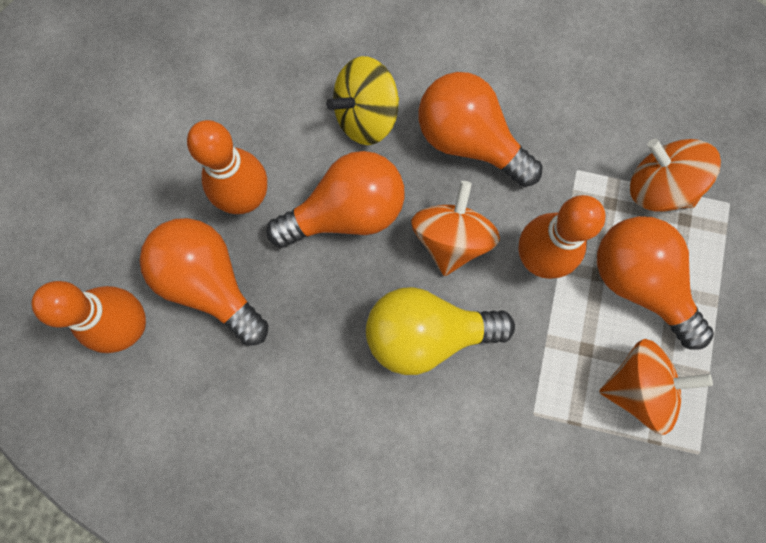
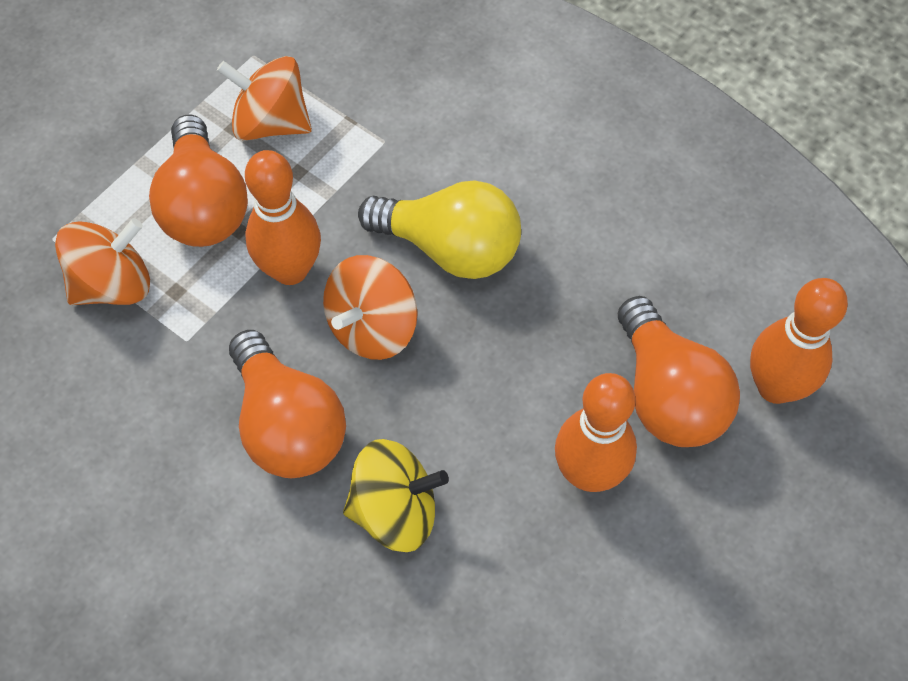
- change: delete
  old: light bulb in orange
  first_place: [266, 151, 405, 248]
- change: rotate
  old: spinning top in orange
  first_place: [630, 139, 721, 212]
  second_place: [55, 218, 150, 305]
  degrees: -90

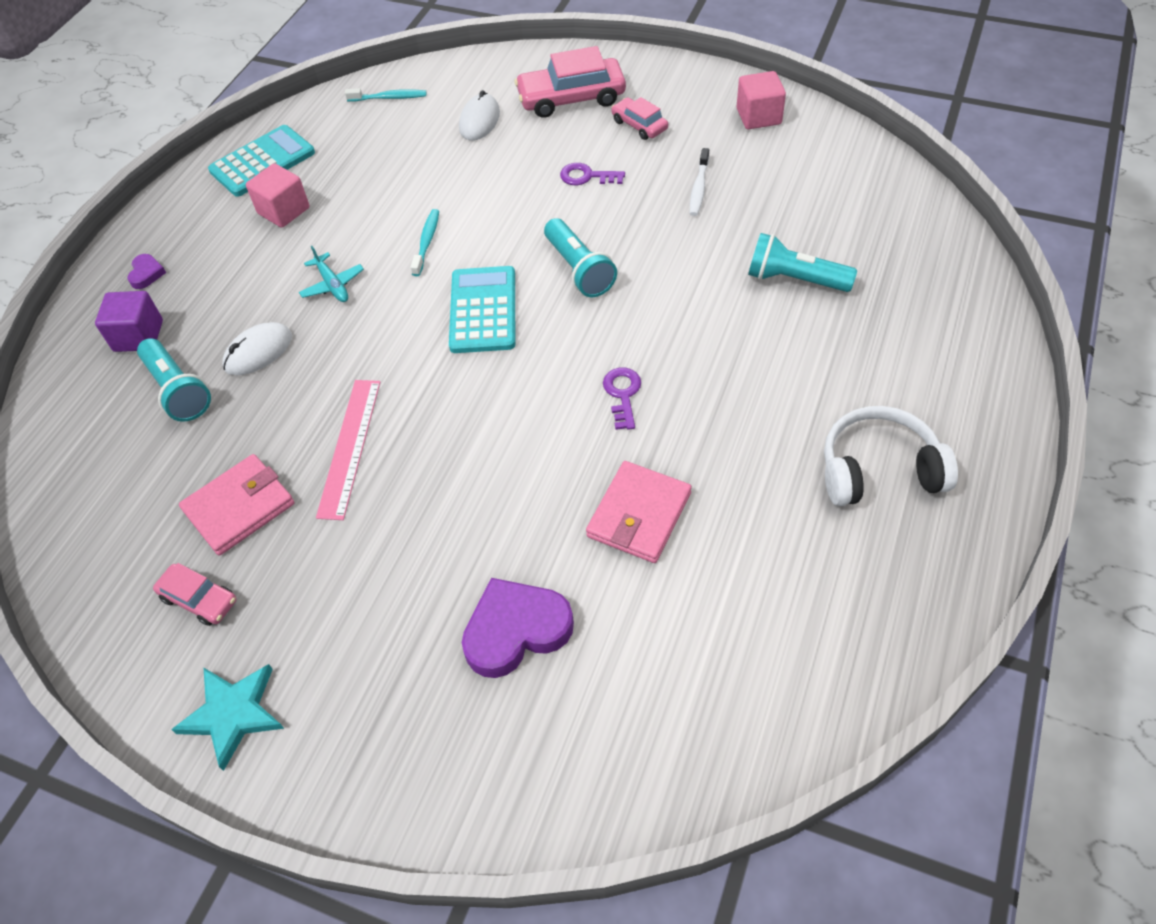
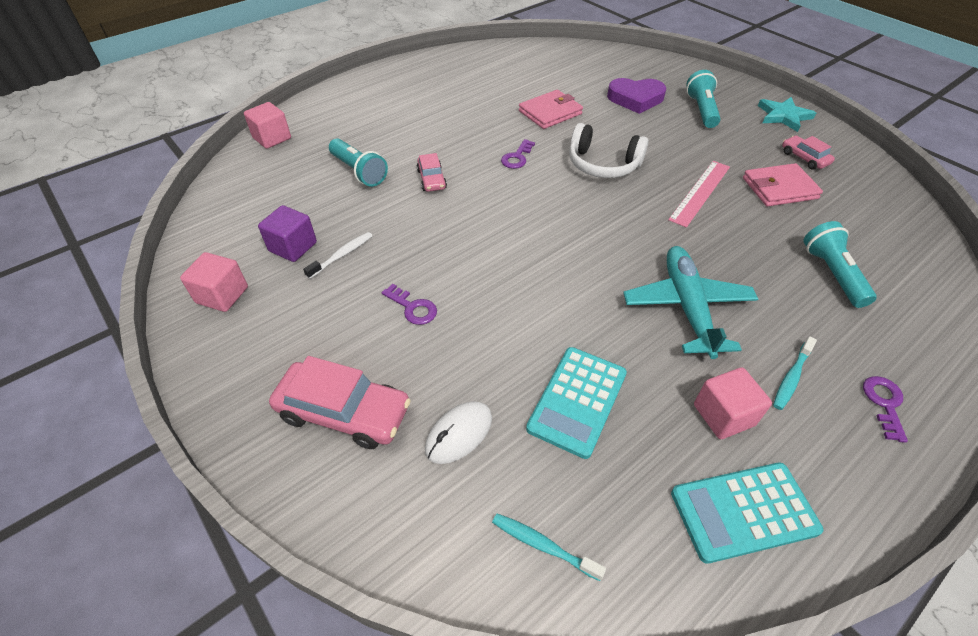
- change: move
  old: cube in purple
  first_place: [95, 291, 163, 352]
  second_place: [258, 205, 317, 262]
- change: replace
  old: heart in purple
  new: key in purple
  first_place: [128, 254, 166, 289]
  second_place: [863, 376, 908, 443]
- change: delete
  old: mouse in white
  first_place: [222, 322, 292, 375]
- change: resize
  old: plane in turquoise
  first_place: [299, 246, 364, 302]
  second_place: [623, 246, 758, 359]
  factor: 2.07
- change: move
  old: toothbrush in turquoise
  first_place: [410, 209, 439, 276]
  second_place: [773, 336, 817, 410]
- change: move
  old: calculator in turquoise
  first_place: [449, 266, 515, 353]
  second_place: [526, 347, 627, 459]
- change: move
  old: flashlight in turquoise
  first_place: [544, 218, 617, 297]
  second_place: [686, 70, 721, 128]
- change: move
  old: car in pink
  first_place: [611, 97, 668, 140]
  second_place: [417, 153, 447, 192]
- change: move
  old: headphones in white
  first_place: [824, 406, 958, 506]
  second_place: [569, 123, 649, 178]
- change: insert
  new: cube in pink
  second_place: [244, 102, 291, 149]

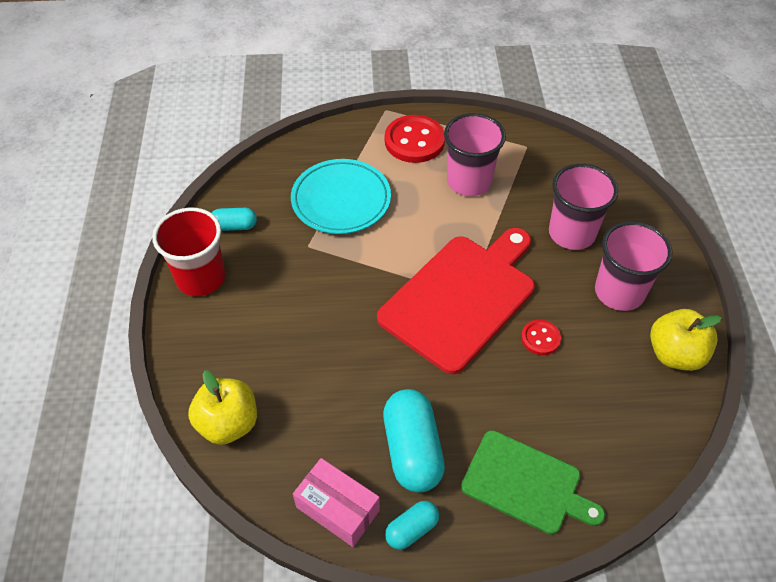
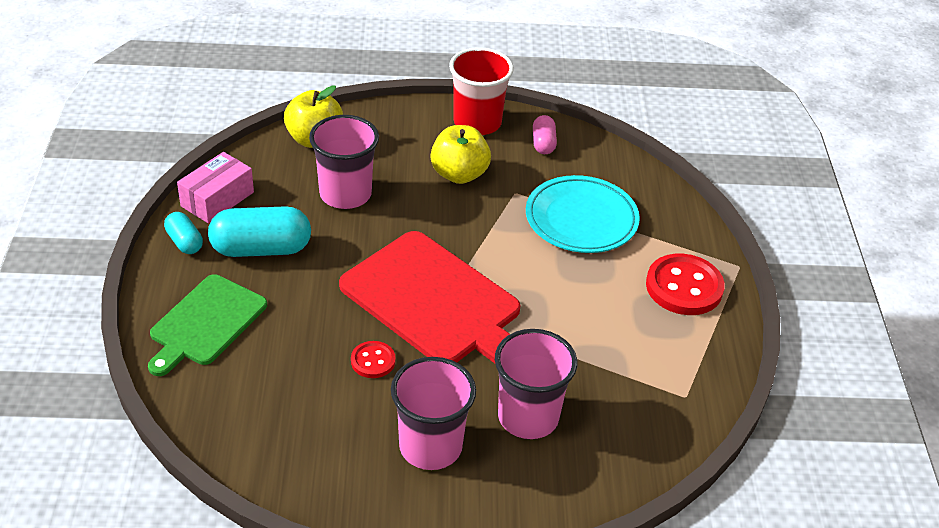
- change: recolor
  old: capsule in turquoise
  new: capsule in pink
  first_place: [212, 208, 257, 231]
  second_place: [533, 115, 557, 154]
- change: move
  old: cup in pink
  first_place: [444, 113, 506, 196]
  second_place: [309, 115, 379, 209]
- change: move
  old: apple in yellow
  first_place: [650, 309, 722, 371]
  second_place: [431, 125, 491, 184]

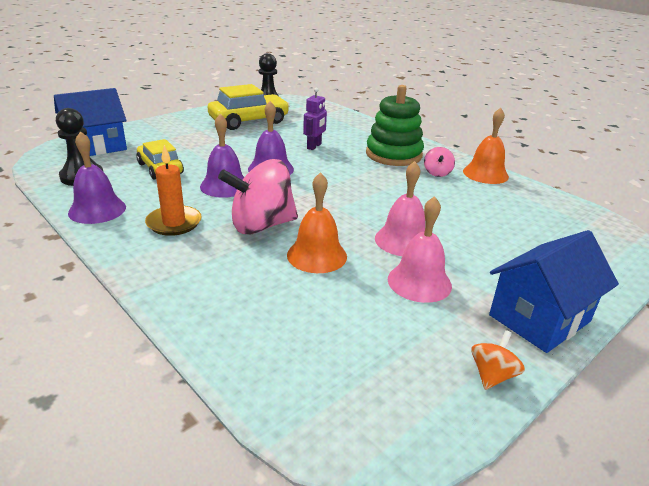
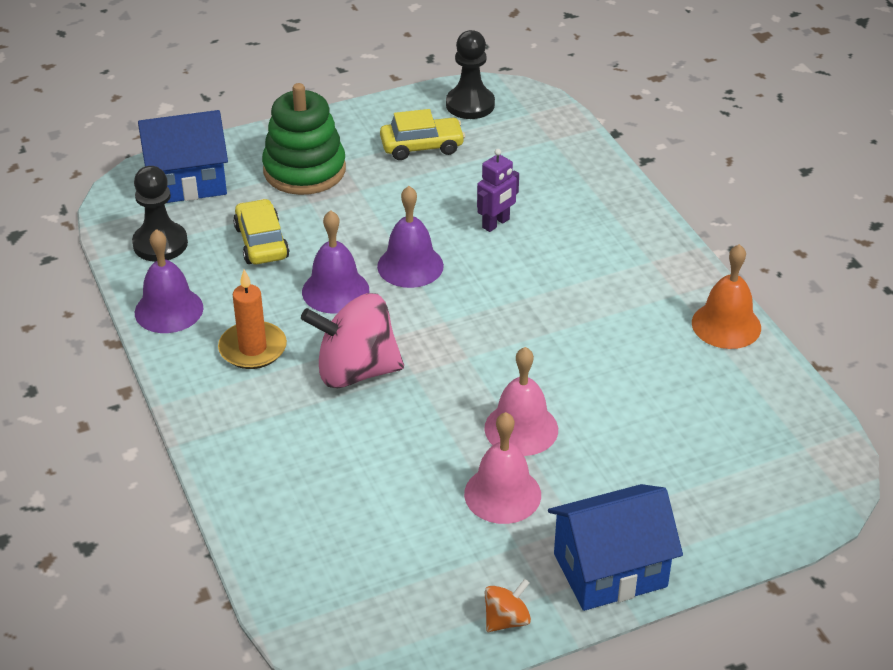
- change: resize
  old: car in yellow
  first_place: [208, 84, 290, 130]
  second_place: [380, 109, 465, 160]
  factor: 0.66
- change: delete
  old: bell in orange
  first_place: [287, 172, 347, 273]
- change: move
  old: stacking toy in green
  first_place: [366, 85, 424, 166]
  second_place: [262, 83, 346, 195]
- change: delete
  old: spinning top in pink
  first_place: [424, 147, 455, 177]

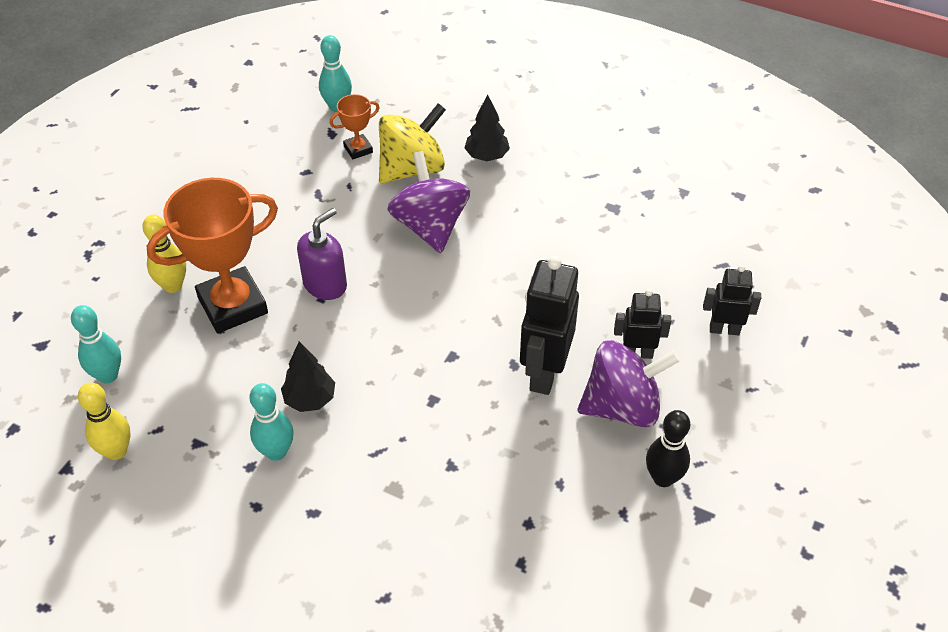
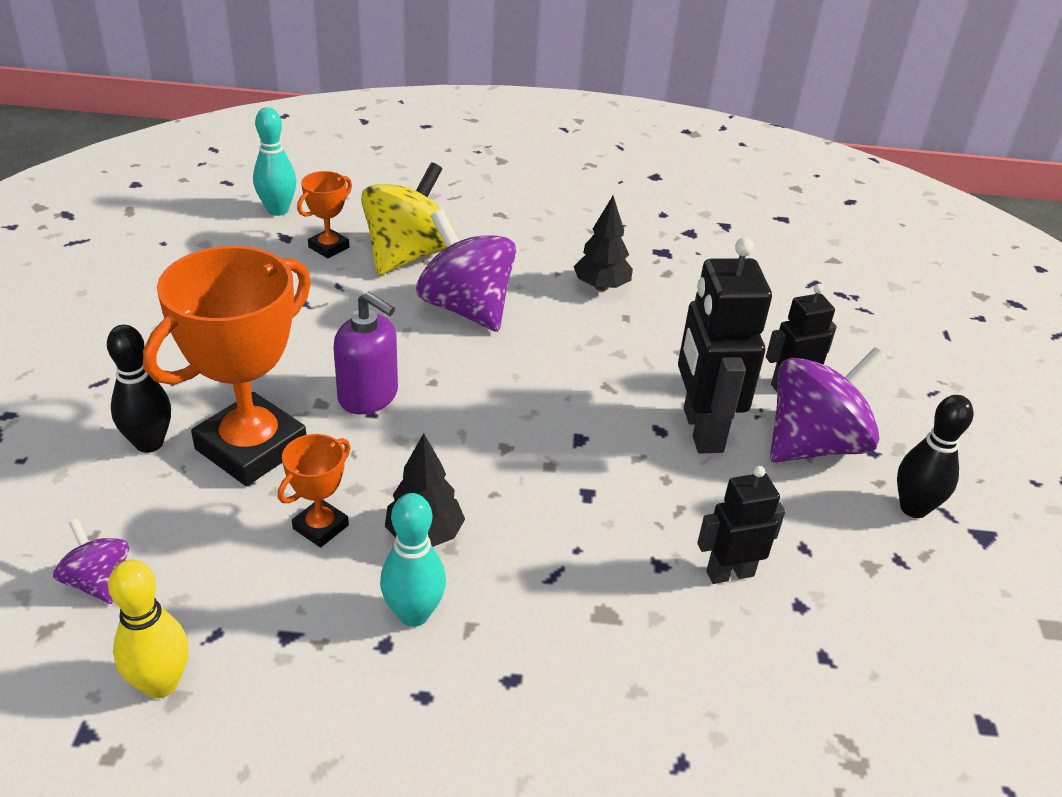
- change: replace
  old: bowling pin in turquoise
  new: spinning top in purple
  first_place: [71, 305, 121, 383]
  second_place: [53, 519, 129, 604]
- change: recolor
  old: bowling pin in yellow
  new: bowling pin in black
  first_place: [142, 214, 186, 293]
  second_place: [107, 325, 171, 453]
- change: rotate
  old: soap dispenser in purple
  first_place: [297, 208, 347, 300]
  second_place: [334, 292, 398, 414]
  degrees: 105
- change: move
  old: tree in black
  first_place: [465, 95, 510, 161]
  second_place: [574, 196, 633, 291]
- change: move
  old: robot in black
  first_place: [703, 265, 761, 335]
  second_place: [697, 466, 786, 584]
- change: insert
  new: trophy in orange
  second_place: [278, 434, 351, 548]

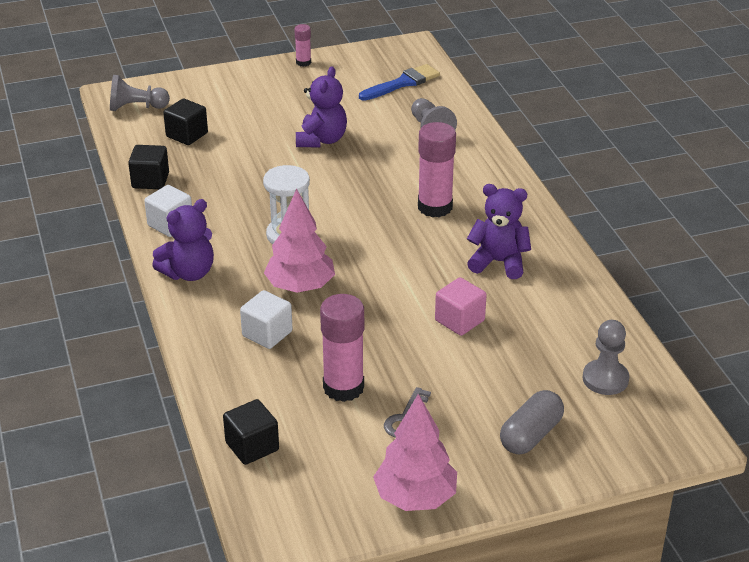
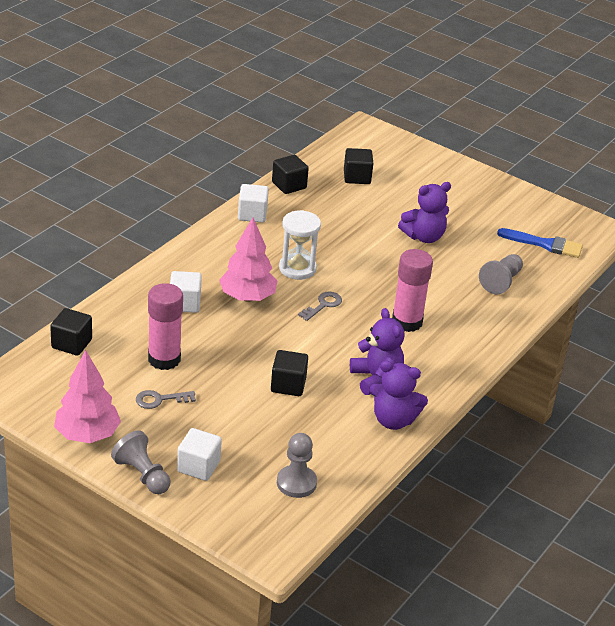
- change: move
  old: pawn in grey
  first_place: [110, 75, 170, 111]
  second_place: [111, 430, 170, 494]
- change: move
  old: teddy bear in purple
  first_place: [152, 199, 214, 281]
  second_place: [369, 361, 428, 430]
- change: delete
  old: glue stick in pink
  first_place: [294, 24, 311, 67]
- change: recolor
  old: cube in pink
  new: cube in black
  first_place: [435, 277, 487, 336]
  second_place: [271, 350, 308, 396]
- change: replace
  old: capsule in grey
  new: cube in white
  first_place: [500, 390, 564, 454]
  second_place: [177, 428, 222, 481]
- change: insert
  new: key in grey
  second_place: [298, 291, 342, 321]

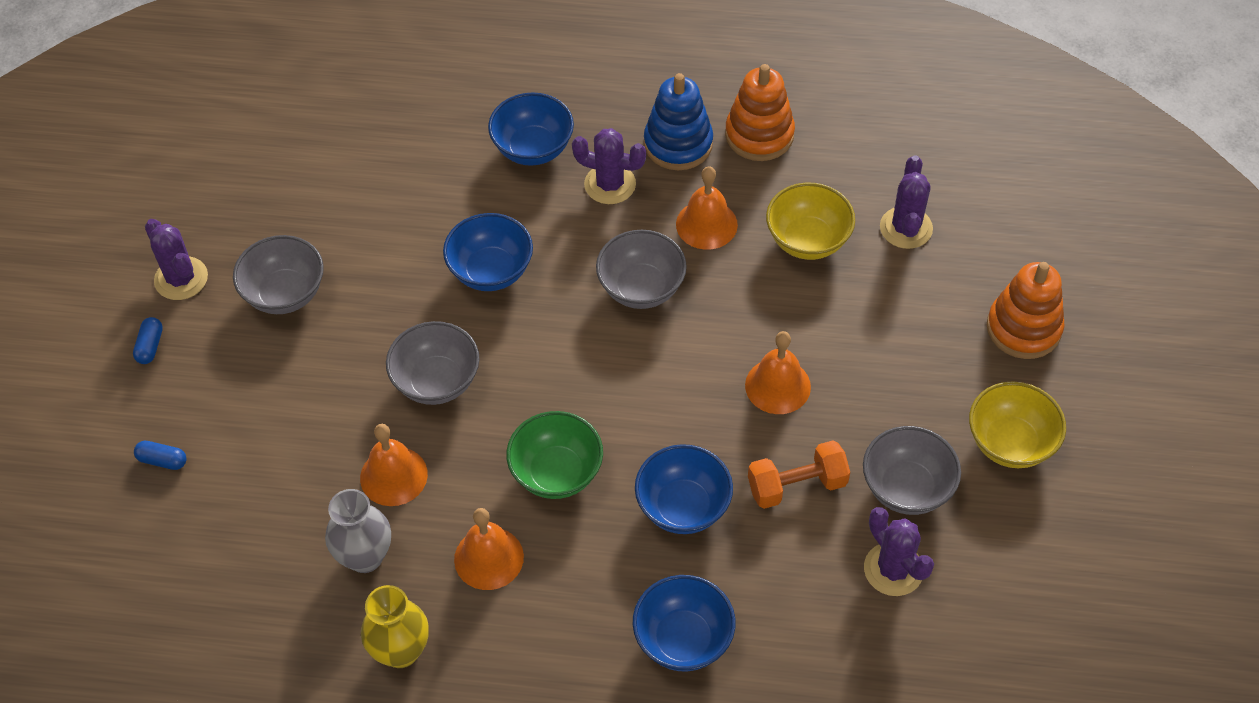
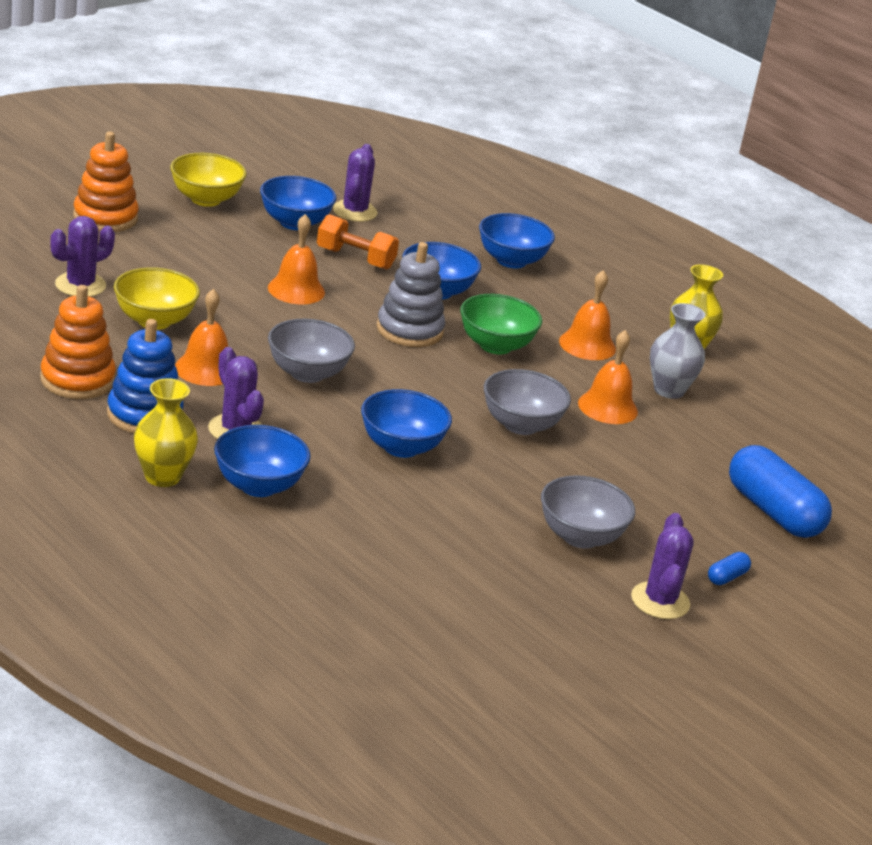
- change: resize
  old: capsule in blue
  first_place: [134, 441, 186, 470]
  second_place: [729, 445, 832, 538]
  factor: 2.42
- change: recolor
  old: bowl in grey
  new: bowl in blue
  first_place: [863, 426, 961, 515]
  second_place: [260, 176, 336, 230]
- change: insert
  new: vase in yellow
  second_place: [134, 378, 198, 487]
- change: insert
  new: stacking toy in grey
  second_place: [377, 242, 445, 347]

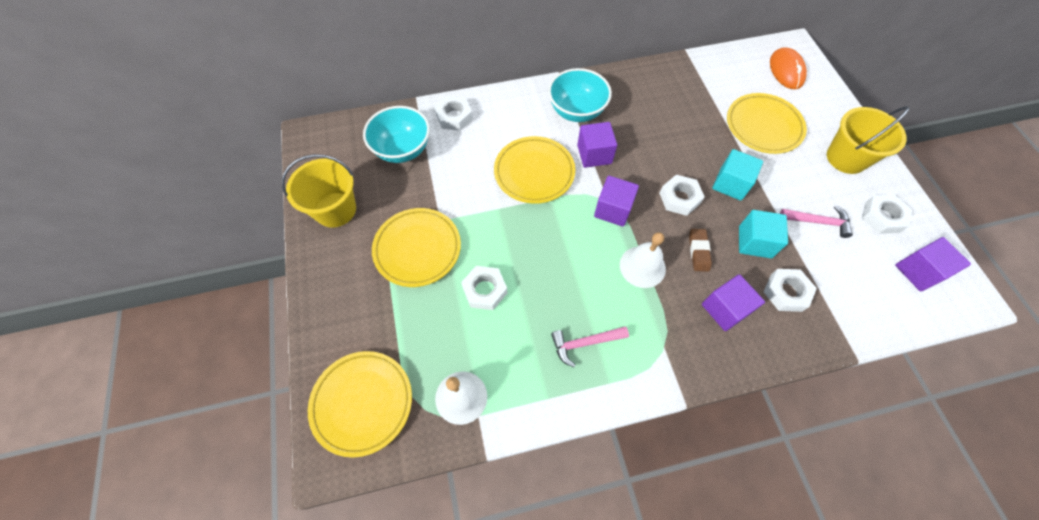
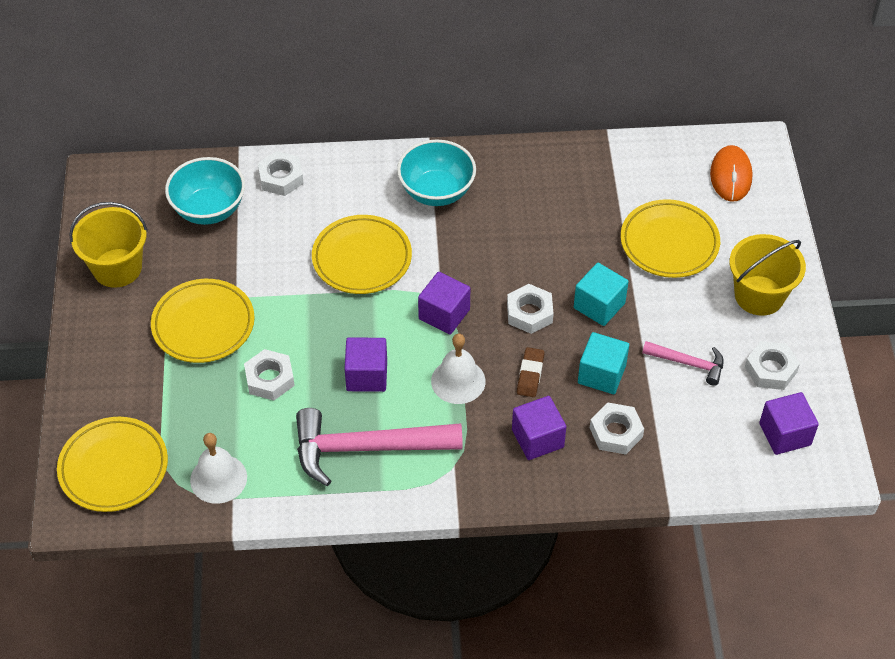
- change: resize
  old: hammer in pink
  first_place: [551, 326, 629, 367]
  second_place: [296, 408, 463, 486]
  factor: 1.96
- change: move
  old: cube in purple
  first_place: [577, 122, 617, 168]
  second_place: [345, 337, 387, 392]

